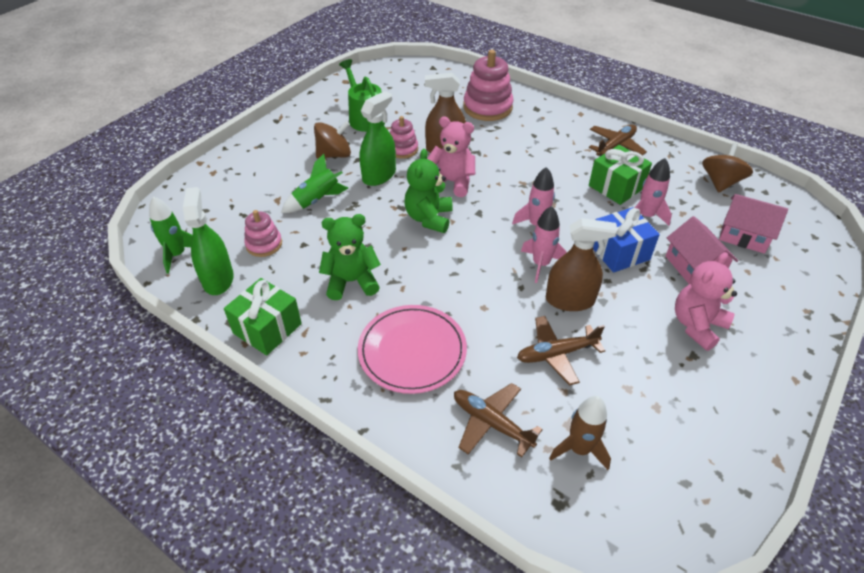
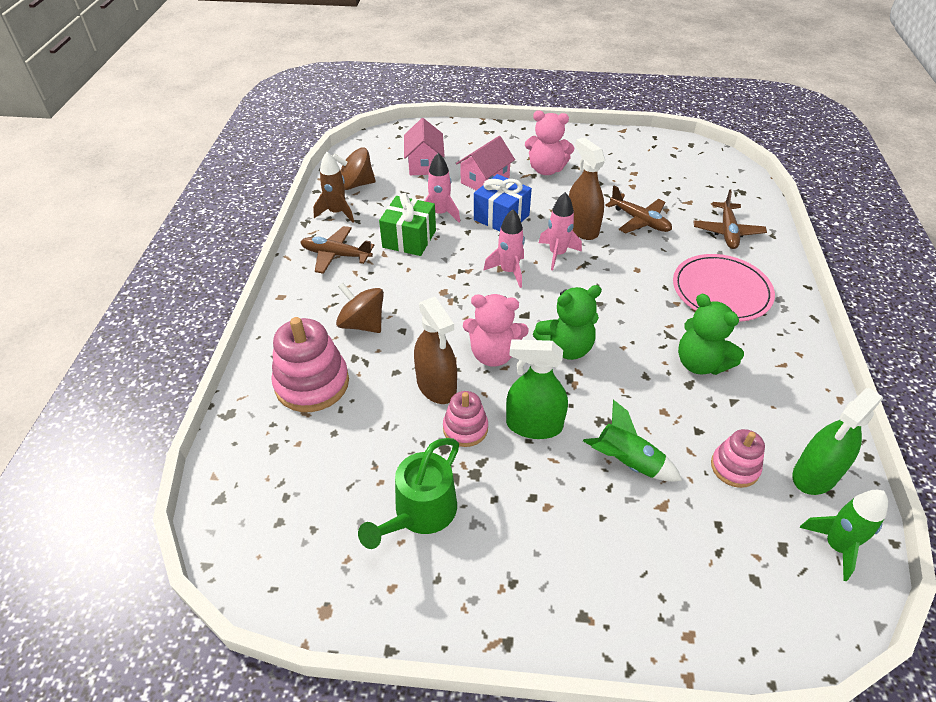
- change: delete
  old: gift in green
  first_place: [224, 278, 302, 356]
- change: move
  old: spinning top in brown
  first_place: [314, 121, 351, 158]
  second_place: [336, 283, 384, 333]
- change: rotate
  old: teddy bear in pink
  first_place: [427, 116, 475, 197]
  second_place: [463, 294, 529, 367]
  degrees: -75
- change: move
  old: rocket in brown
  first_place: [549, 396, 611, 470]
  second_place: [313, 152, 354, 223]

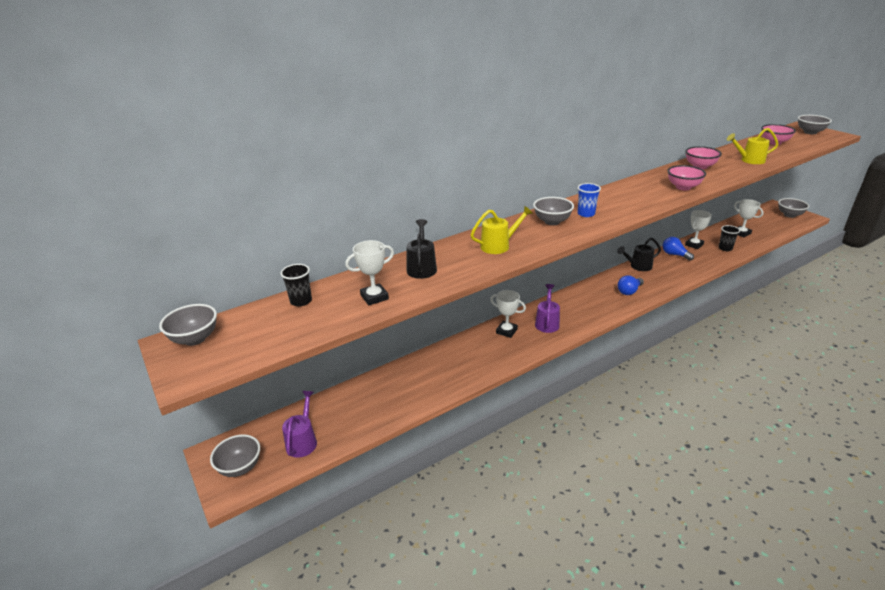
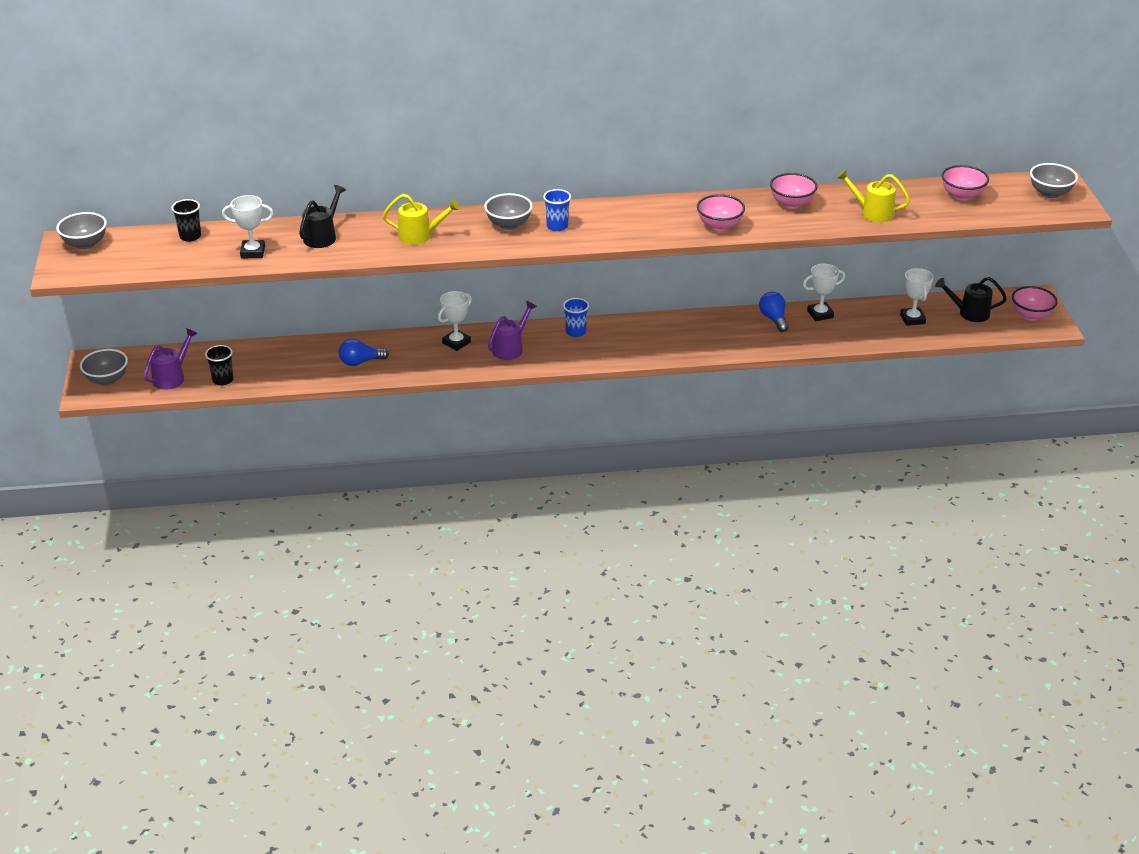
- change: rotate
  old: trophy in white
  first_place: [490, 290, 526, 338]
  second_place: [438, 291, 472, 351]
  degrees: 75
- change: move
  old: watering can in black
  first_place: [617, 238, 661, 271]
  second_place: [935, 277, 1007, 322]
- change: move
  old: light bulb in blue
  first_place: [618, 275, 644, 295]
  second_place: [339, 339, 389, 366]
- change: move
  old: cup in black
  first_place: [718, 225, 740, 251]
  second_place: [205, 345, 233, 386]
- change: recolor
  old: bowl in grey
  new: bowl in pink
  first_place: [778, 198, 809, 218]
  second_place: [1012, 286, 1058, 321]
- change: insert
  new: cup in blue
  second_place: [563, 298, 589, 337]

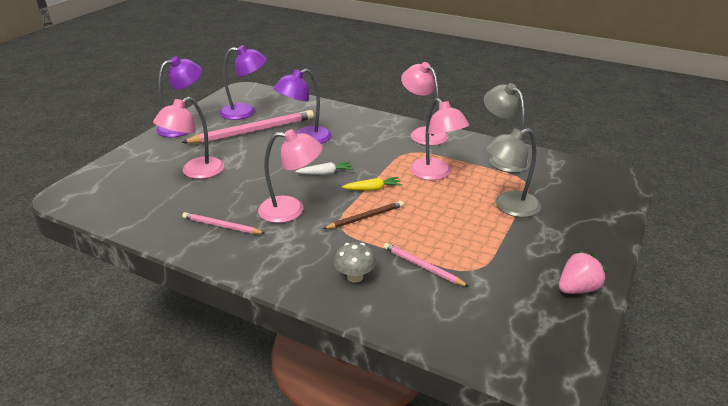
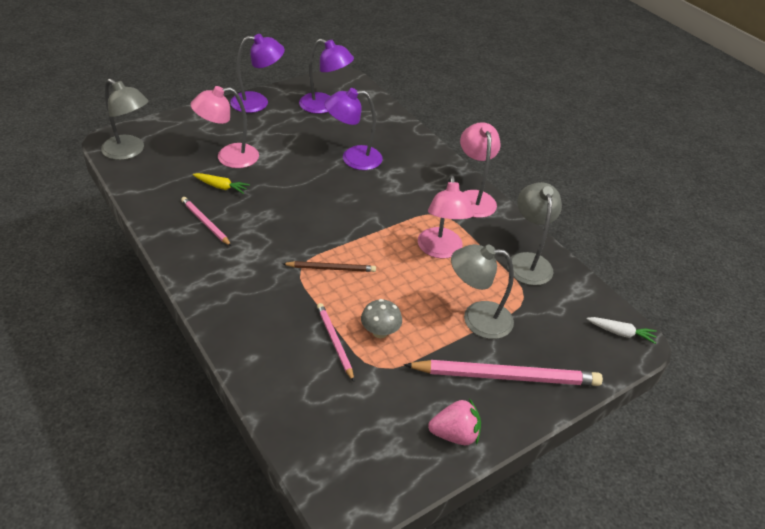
- change: move
  old: pencil in pink
  first_place: [181, 110, 314, 143]
  second_place: [404, 360, 603, 386]
- change: delete
  old: lamp in pink
  first_place: [258, 129, 323, 223]
- change: move
  old: carrot in white
  first_place: [295, 162, 354, 175]
  second_place: [587, 317, 657, 344]
- change: move
  old: mushroom in grey
  first_place: [334, 242, 376, 283]
  second_place: [361, 299, 402, 338]
- change: move
  old: carrot in yellow
  first_place: [342, 177, 402, 191]
  second_place: [193, 173, 250, 194]
- change: insert
  new: lamp in grey
  second_place: [101, 79, 148, 160]

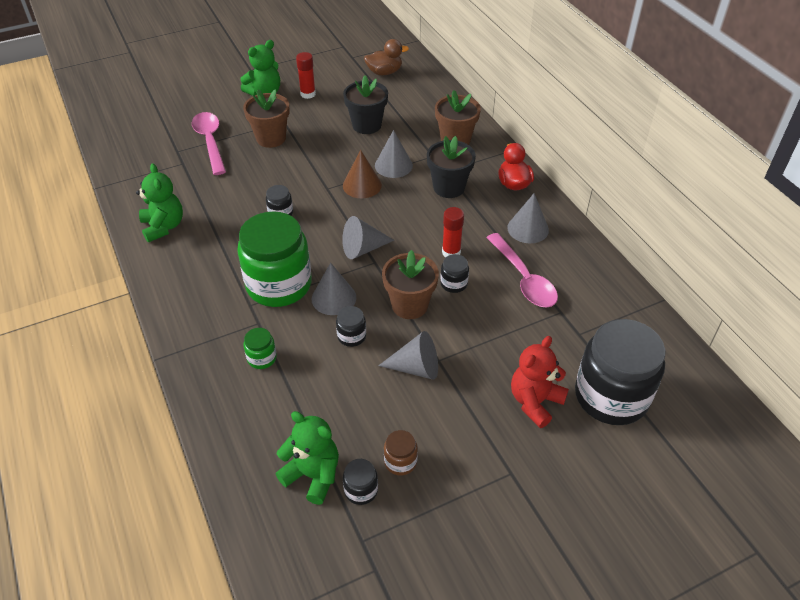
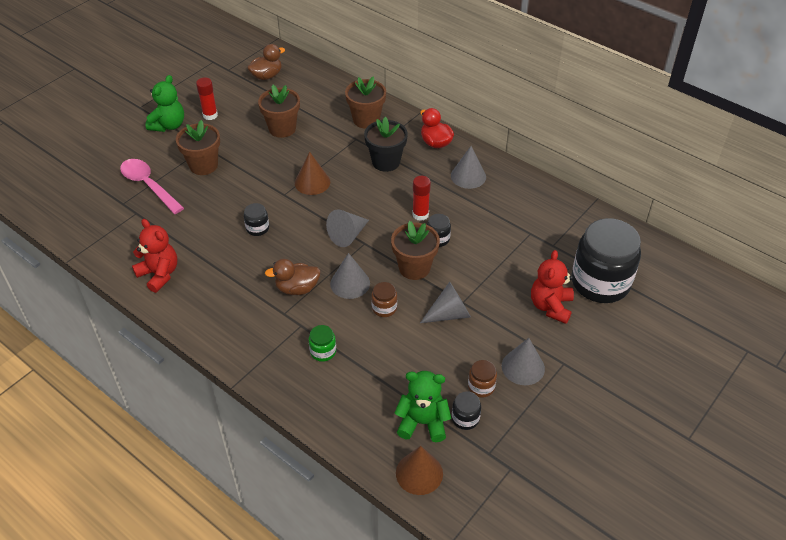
- change: recolor
  old: teddy bear in green
  new: teddy bear in red
  first_place: [136, 163, 183, 242]
  second_place: [132, 219, 177, 293]
- change: replace
  old: jar in green
  new: duck in brown
  first_place: [237, 211, 312, 307]
  second_place: [265, 259, 320, 295]
- change: recolor
  old: jar in black
  new: jar in brown
  first_place: [336, 306, 366, 347]
  second_place: [371, 282, 397, 317]
- change: recolor
  old: flower pot in black
  new: flower pot in brown
  first_place: [343, 75, 388, 134]
  second_place: [258, 85, 300, 138]
- change: move
  old: cone in grey
  first_place: [375, 130, 413, 178]
  second_place: [502, 338, 545, 385]
- change: delete
  old: spoon in pink
  first_place: [486, 233, 558, 308]
- change: insert
  new: cone in brown
  second_place: [396, 446, 443, 495]

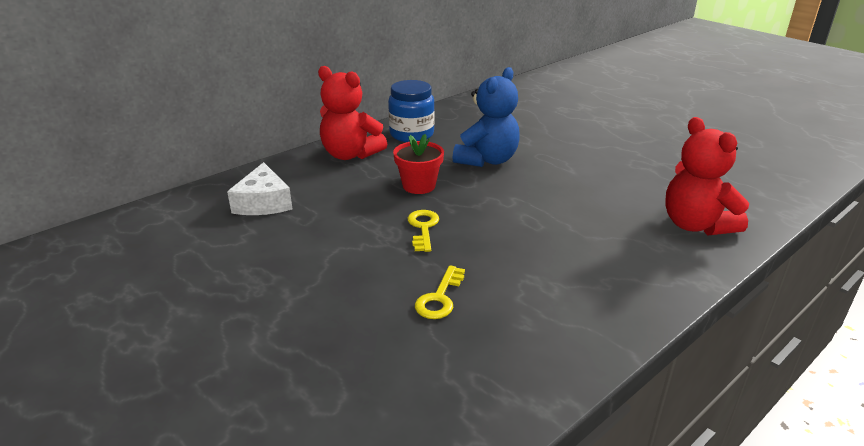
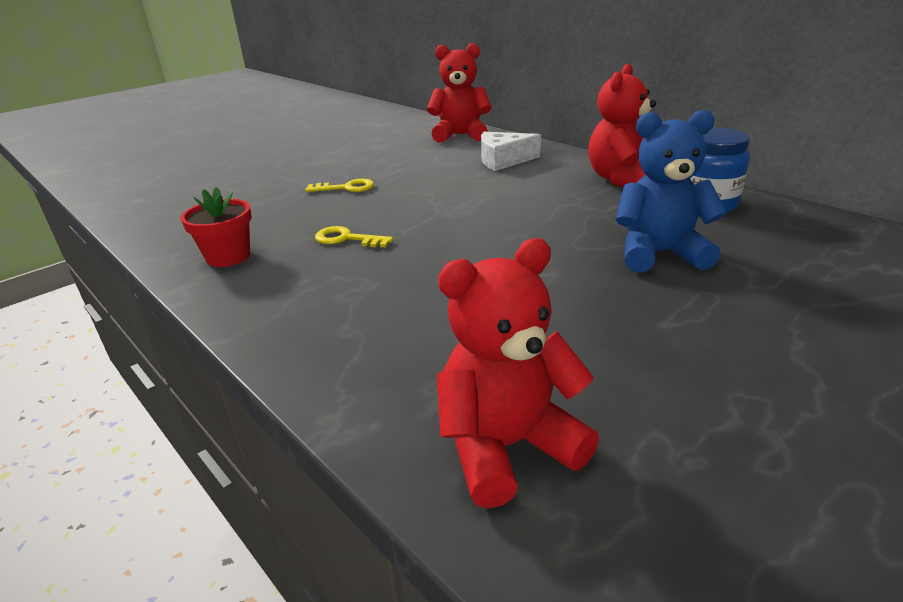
- change: move
  old: flower pot in red
  first_place: [393, 134, 444, 194]
  second_place: [181, 187, 252, 267]
- change: move
  old: key in yellow
  first_place: [408, 210, 439, 252]
  second_place: [305, 179, 374, 192]
- change: rotate
  old: teddy bear in blue
  first_place: [452, 67, 520, 167]
  second_place: [616, 110, 727, 273]
  degrees: 150
- change: insert
  new: teddy bear in red
  second_place: [427, 43, 492, 143]

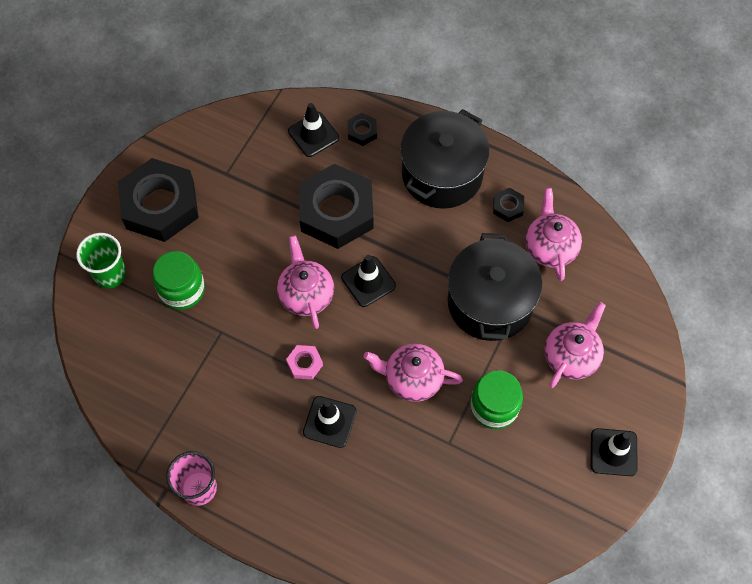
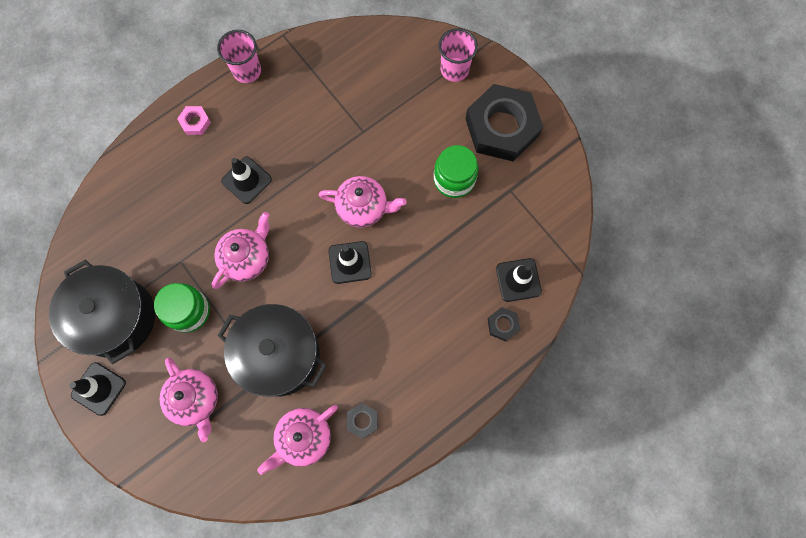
- change: recolor
  old: cup in green
  new: cup in pink
  first_place: [76, 233, 126, 288]
  second_place: [439, 28, 478, 82]
- change: move
  old: jar in green
  first_place: [153, 251, 205, 310]
  second_place: [434, 145, 478, 198]
- change: move
  old: nut in pink
  first_place: [286, 345, 323, 380]
  second_place: [177, 106, 211, 135]
- change: delete
  old: nut in black
  first_place: [299, 164, 373, 249]
- change: move
  old: pot in black
  first_place: [400, 109, 490, 209]
  second_place: [49, 259, 155, 364]
- change: rotate
  old: teapot in pink
  first_place: [525, 188, 582, 281]
  second_place: [257, 405, 338, 475]
  degrees: 120

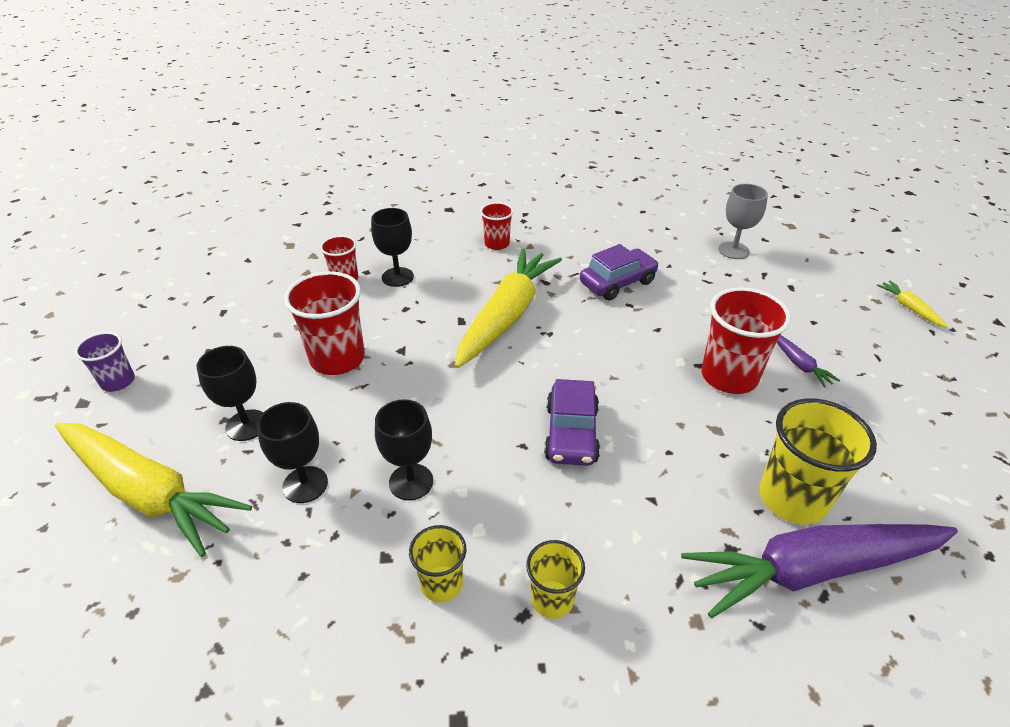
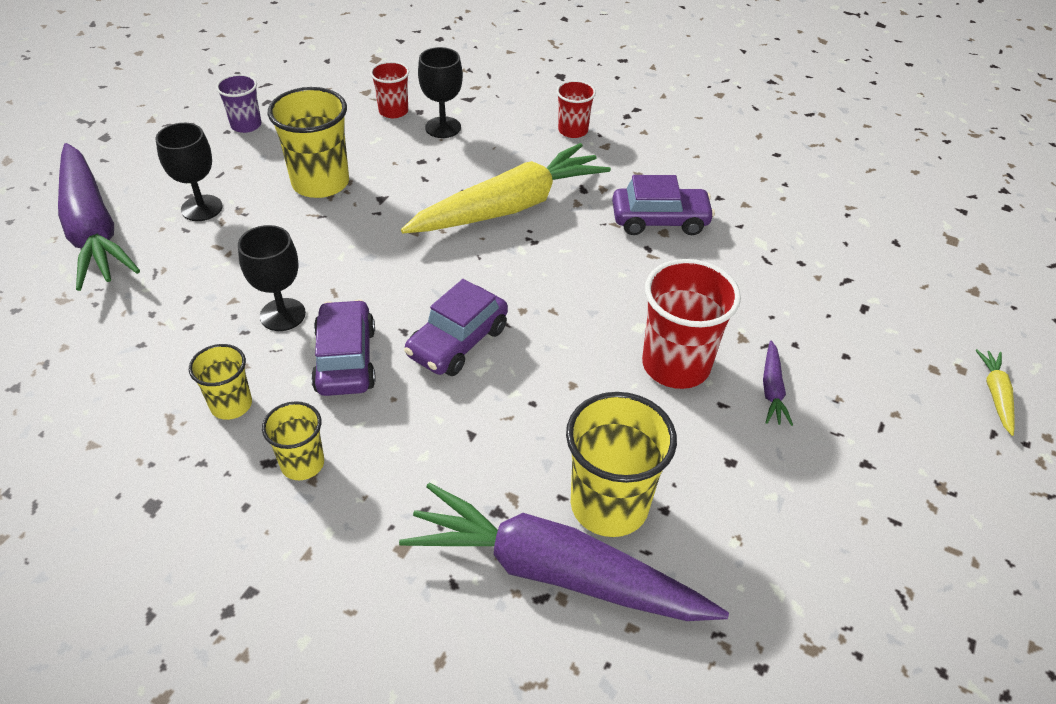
- change: recolor
  old: carrot in yellow
  new: carrot in purple
  first_place: [55, 423, 252, 557]
  second_place: [58, 143, 140, 291]
- change: move
  old: cup in purple
  first_place: [75, 332, 135, 392]
  second_place: [216, 74, 261, 133]
- change: delete
  old: goblet in black
  first_place: [257, 402, 328, 503]
- change: recolor
  old: cup in red
  new: cup in yellow
  first_place: [284, 271, 365, 375]
  second_place: [268, 87, 349, 198]
- change: delete
  old: goblet in grey
  first_place: [718, 184, 768, 259]
- change: insert
  new: car in purple
  second_place: [311, 299, 376, 396]

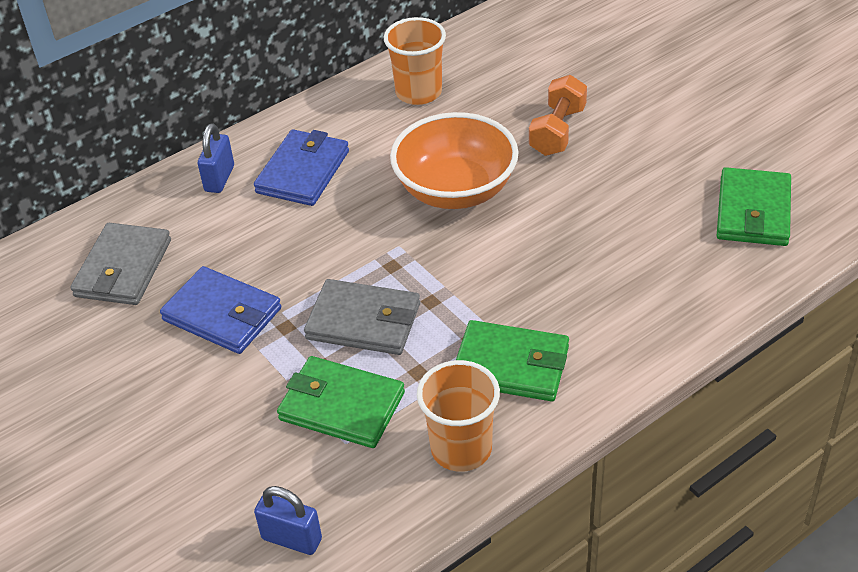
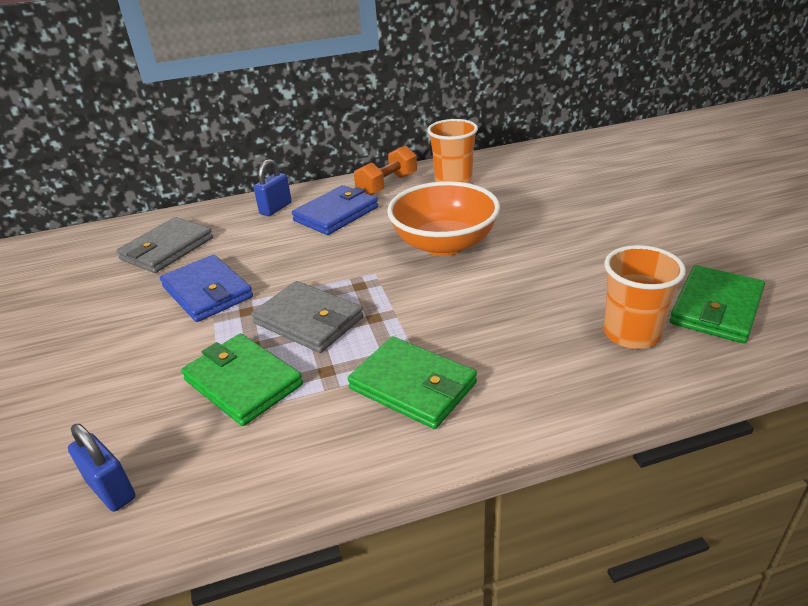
- change: move
  old: cup in orange
  first_place: [417, 360, 500, 472]
  second_place: [604, 245, 686, 349]
- change: move
  old: dumbbell in orange
  first_place: [529, 75, 587, 156]
  second_place: [354, 146, 417, 195]

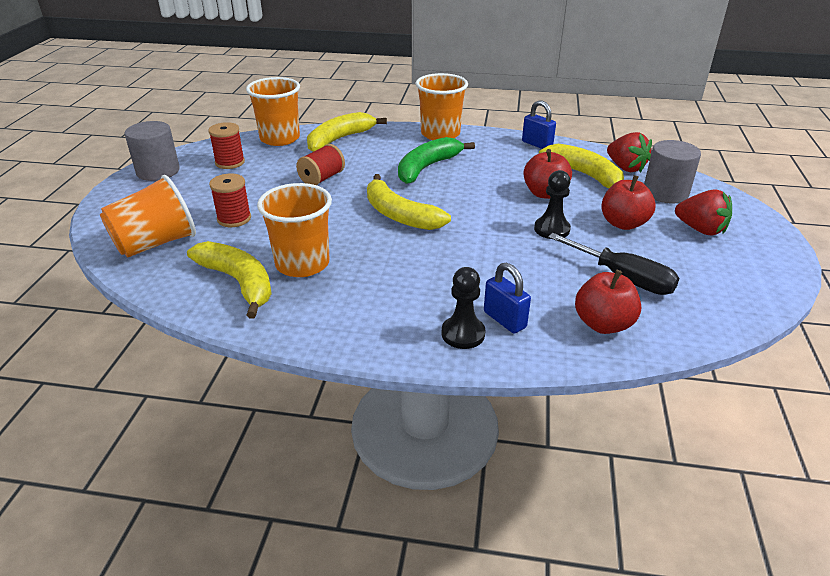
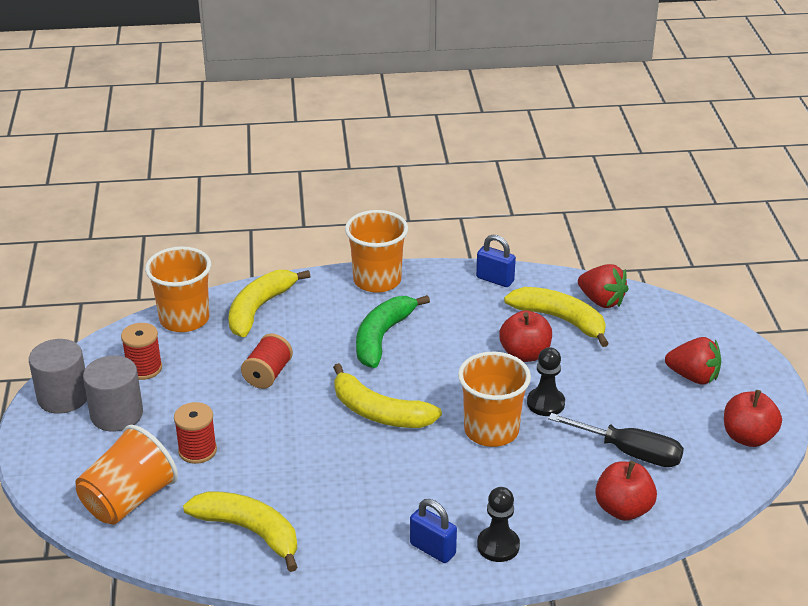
- change: move
  old: cup in orange
  first_place: [257, 183, 332, 277]
  second_place: [458, 352, 531, 447]
- change: move
  old: padlock in blue
  first_place: [484, 263, 531, 334]
  second_place: [410, 499, 457, 563]
- change: move
  old: apple in red
  first_place: [601, 175, 656, 230]
  second_place: [724, 390, 782, 447]
- change: move
  old: cylinder in grey
  first_place: [644, 140, 701, 204]
  second_place: [83, 355, 143, 432]

